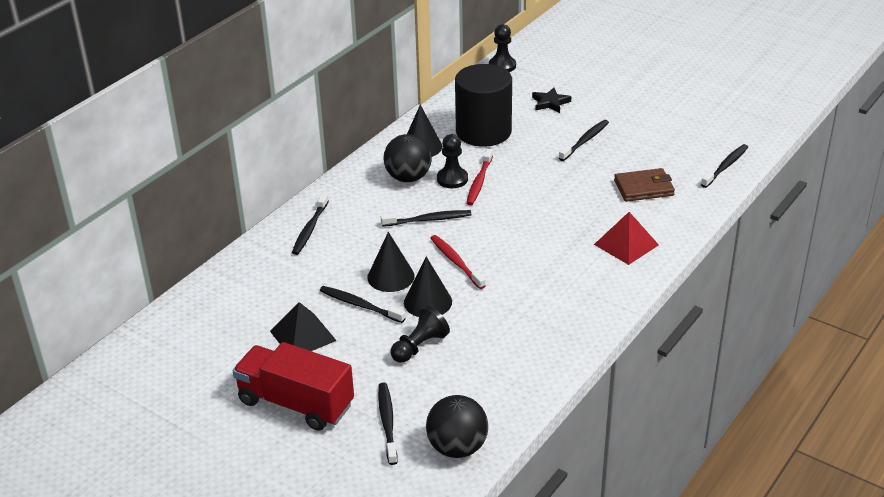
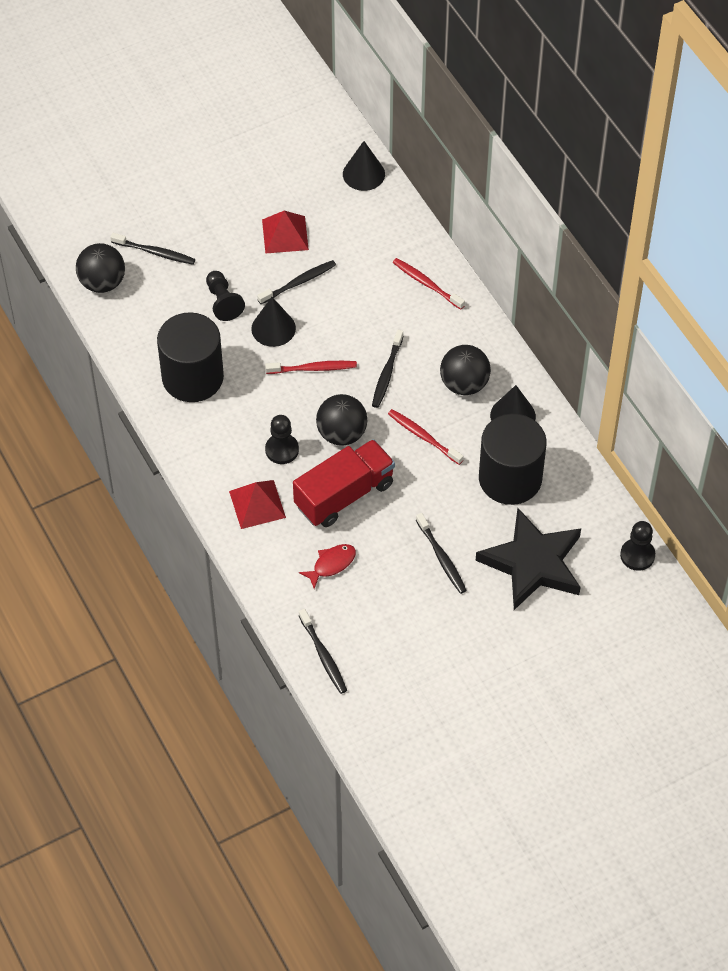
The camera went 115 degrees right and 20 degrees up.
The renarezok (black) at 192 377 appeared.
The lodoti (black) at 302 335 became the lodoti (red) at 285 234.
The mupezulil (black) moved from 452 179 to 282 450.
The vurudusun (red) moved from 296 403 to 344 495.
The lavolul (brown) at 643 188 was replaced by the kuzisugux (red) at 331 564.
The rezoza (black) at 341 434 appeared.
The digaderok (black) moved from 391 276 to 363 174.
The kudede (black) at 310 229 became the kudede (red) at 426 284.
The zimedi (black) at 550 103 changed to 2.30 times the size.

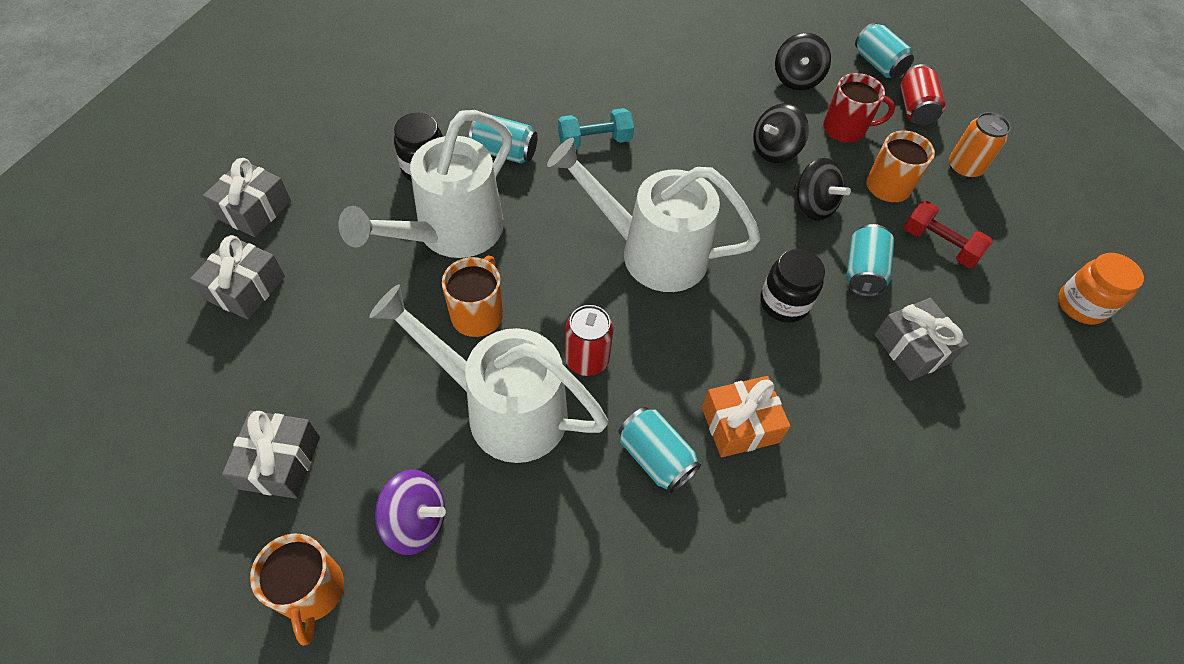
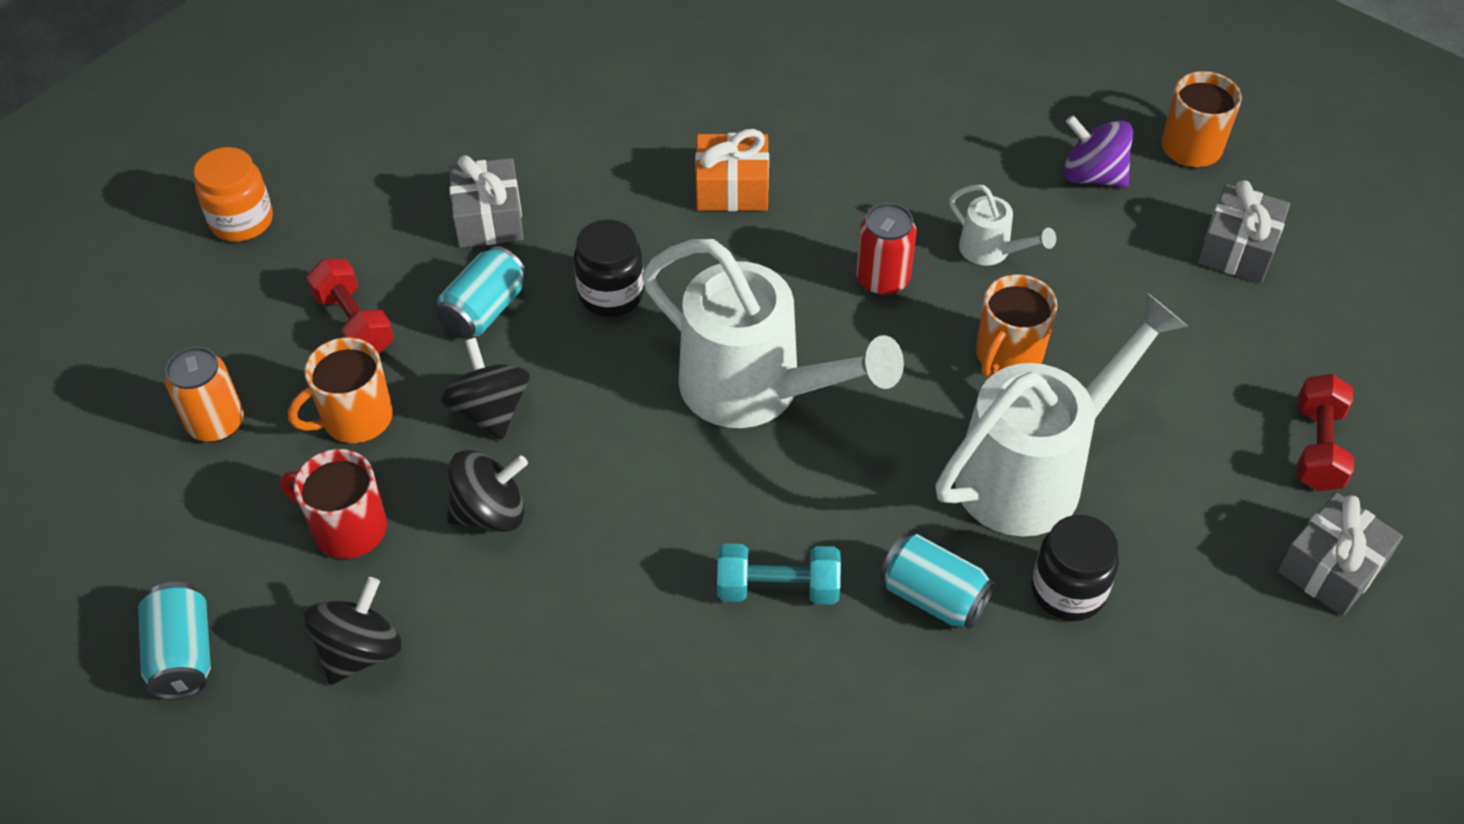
The camera went 160 degrees left and 5 degrees down.
The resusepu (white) at 502 408 changed to 0.45 times the size.
The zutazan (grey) at 246 288 was replaced by the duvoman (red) at 1317 447.
The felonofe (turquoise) at 655 458 disappeared.
The felonofe (red) at 914 108 disappeared.

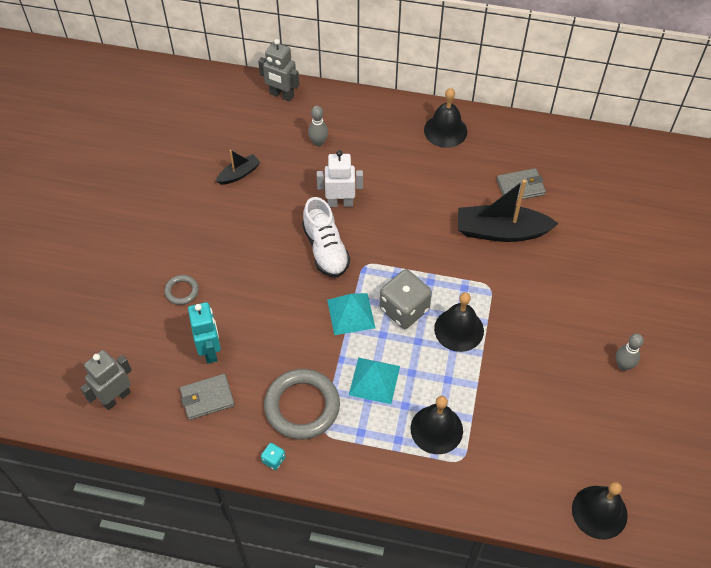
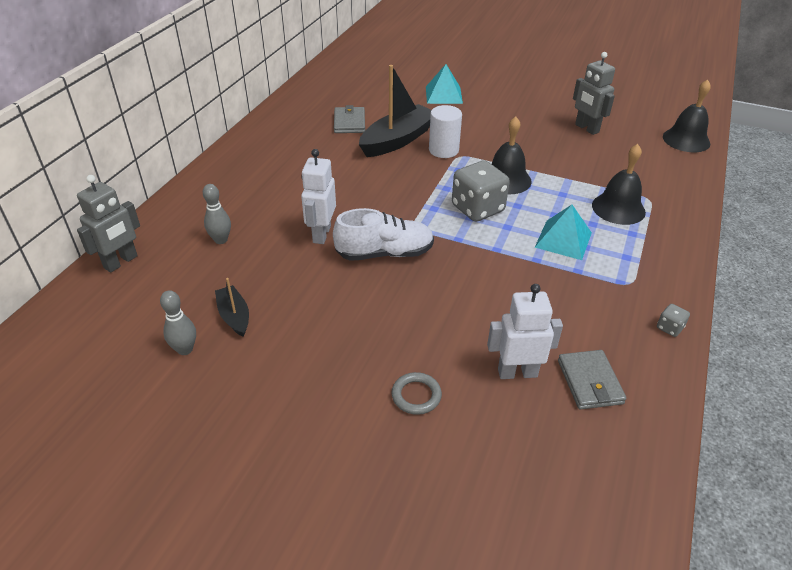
The camera went 80 degrees left and 15 degrees down.
The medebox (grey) moved from 623 365 to 185 349.
The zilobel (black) at 501 231 turned 150 degrees counterclockwise.
The lodoti (turquoise) moved from 351 313 to 443 95.
The renarezok (white) at 443 150 appeared.
The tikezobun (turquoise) at 210 350 became the tikezobun (white) at 517 372.
The tikezobun (grey) moved from 116 397 to 586 128.
The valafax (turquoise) at 273 460 became the valafax (grey) at 669 328.
The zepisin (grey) at 302 406 disappeared.
The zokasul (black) at 445 130 disappeared.

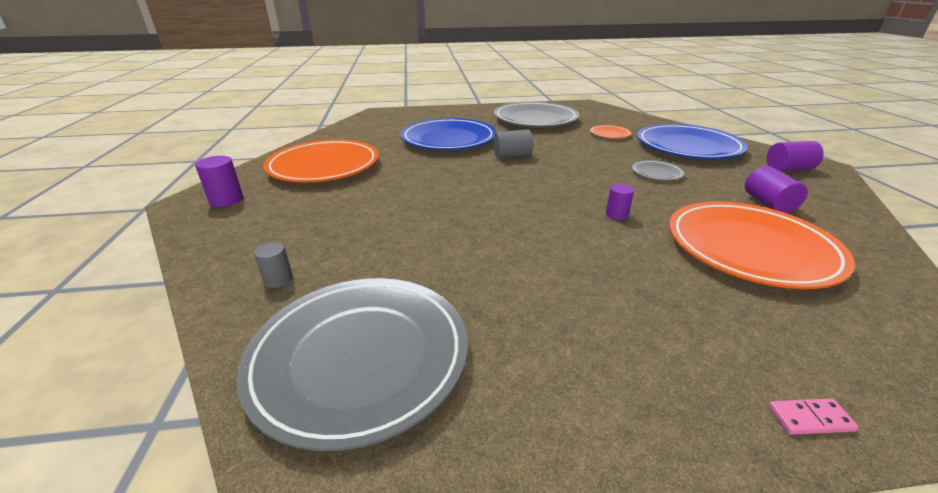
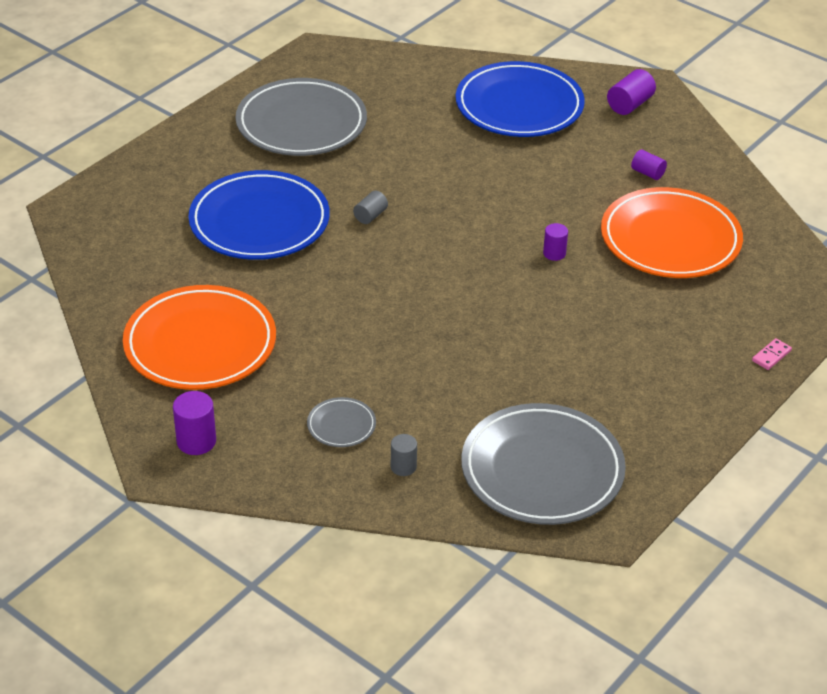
The camera went 45 degrees left and 10 degrees up.
The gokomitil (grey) moved from 656 173 to 341 425.
The renarezok (grey) at 512 156 changed to 0.65 times the size.
The renarezok (purple) at 768 204 changed to 0.65 times the size.
The gokomitil (orange) at 609 134 disappeared.

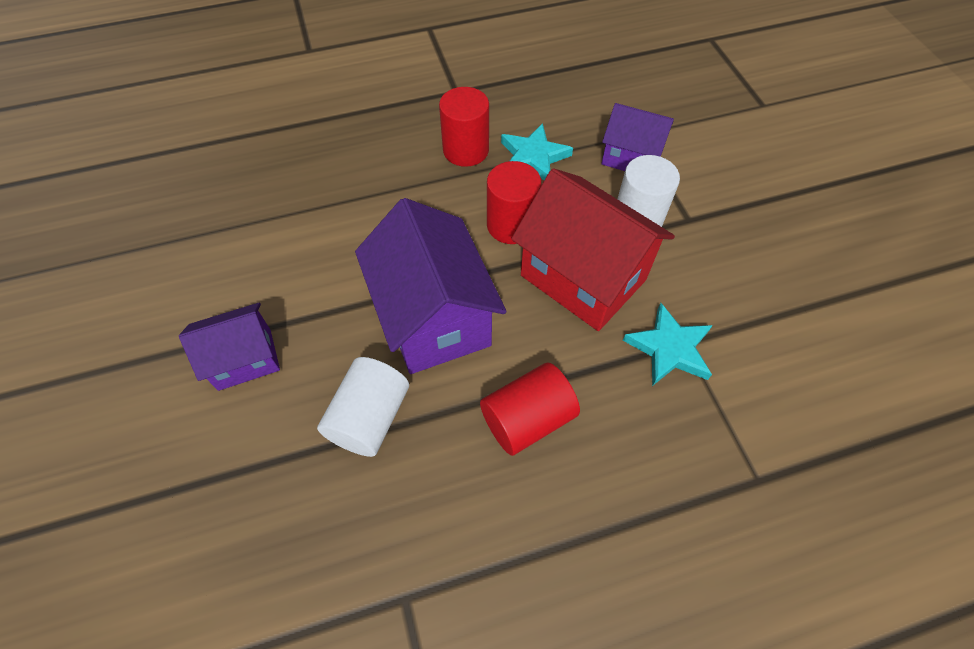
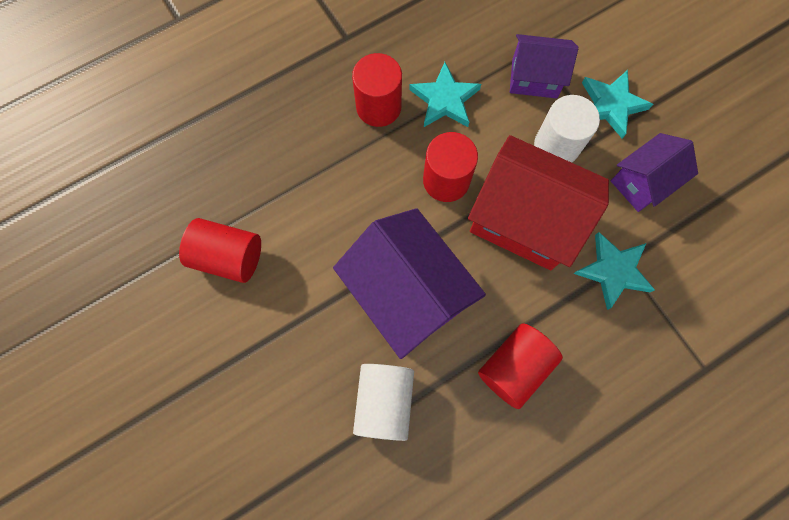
The camera went 15 degrees left and 15 degrees up.
The renarezok (red) at 228 256 appeared.
The zimedi (turquoise) at 611 105 appeared.
The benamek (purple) moved from 245 359 to 642 182.

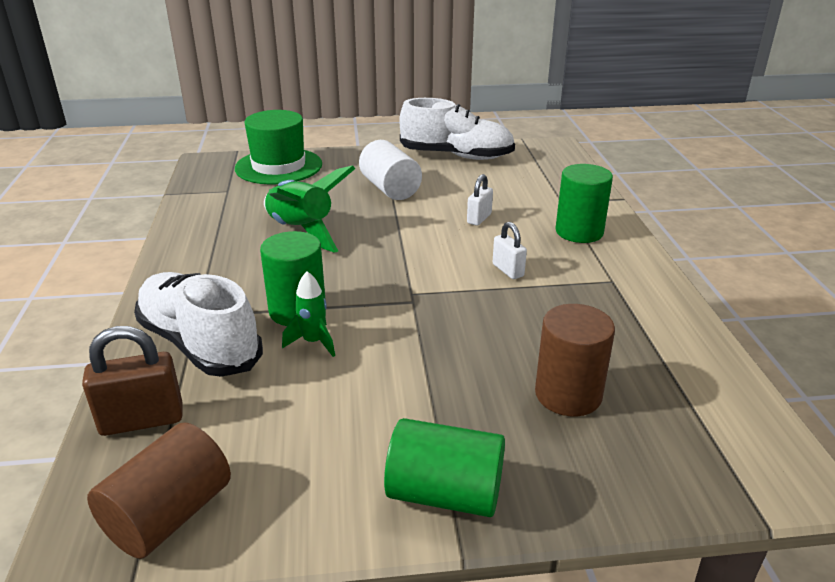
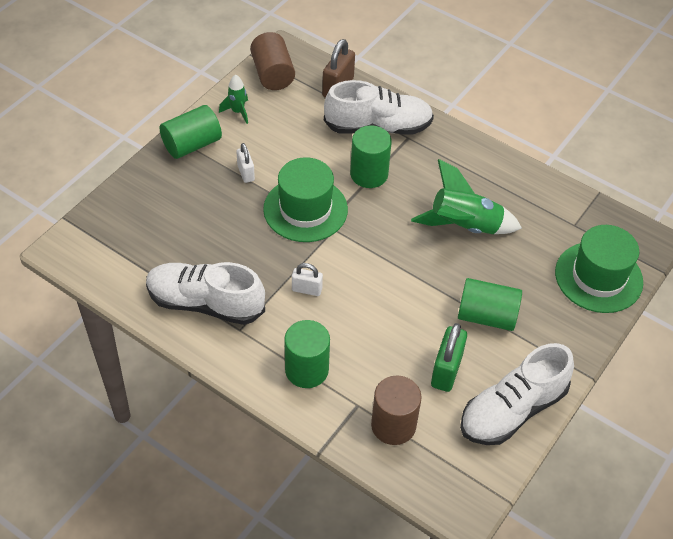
The camera went 130 degrees right and 20 degrees up.
The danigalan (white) at 205 303 appeared.
The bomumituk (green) moved from 313 342 to 237 112.
The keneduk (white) moved from 479 218 to 246 173.
The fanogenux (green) at 305 209 appeared.
The renarezok (brown) moved from 568 394 to 393 425.
The keneduk (green) at 446 370 appeared.
The renarezok (white) at 390 189 became the renarezok (green) at 486 316.

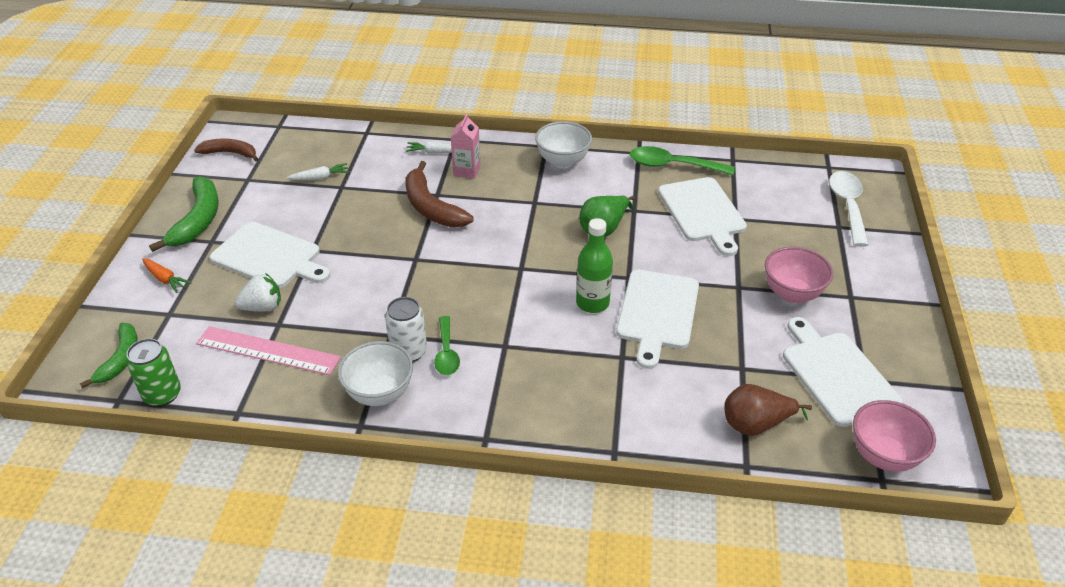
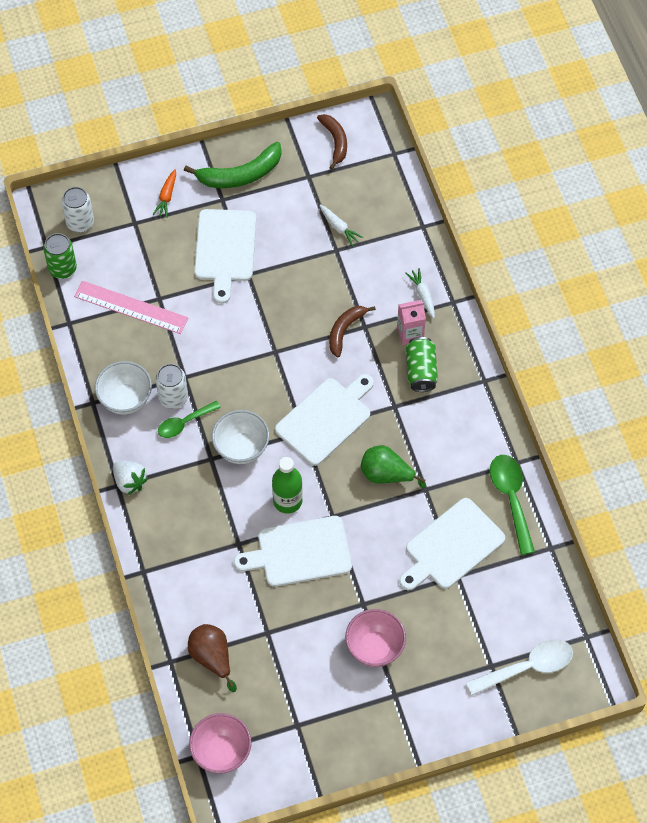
The camera went 65 degrees right and 20 degrees up.
The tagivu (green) at 120 359 was replaced by the felonofe (white) at 80 222.
The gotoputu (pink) at 268 350 turned 60 degrees counterclockwise.
The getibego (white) moved from 262 307 to 130 481.
The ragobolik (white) moved from 563 162 to 241 448.
The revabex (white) moved from 837 374 to 326 419.
The tagivu (brown) at 431 207 changed to 0.65 times the size.
The felonofe (green) at 421 371 appeared.

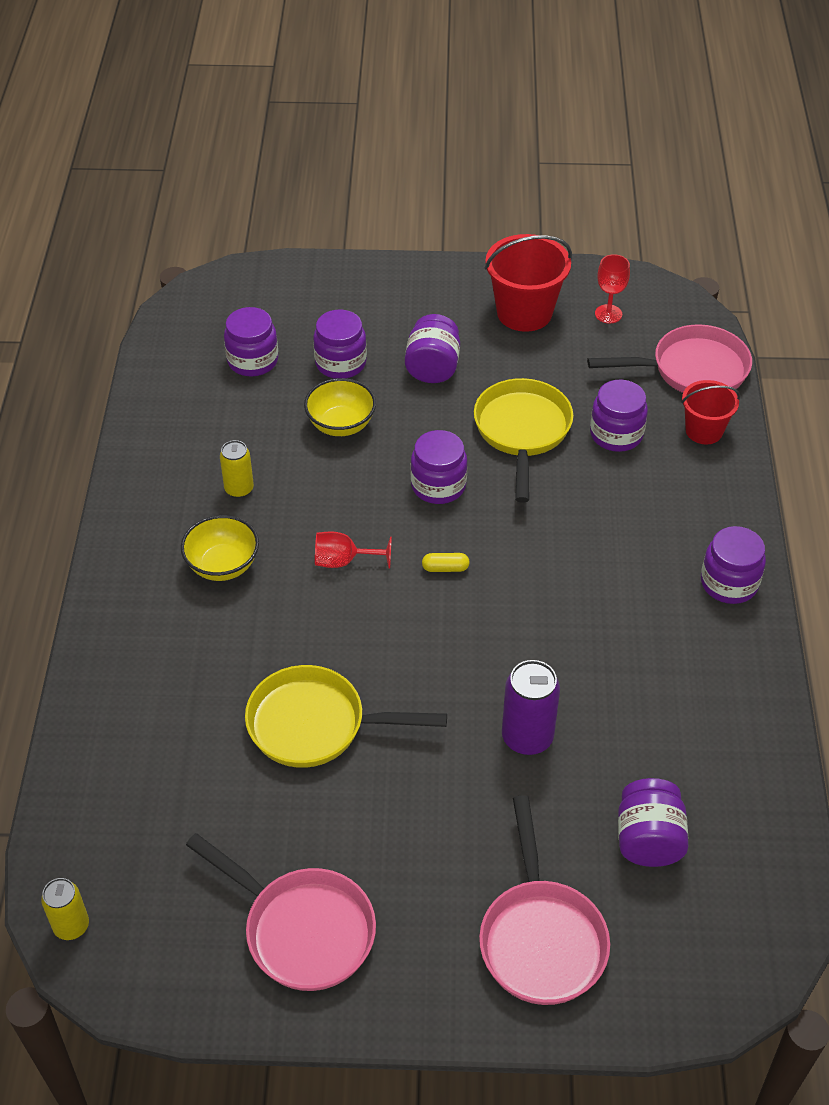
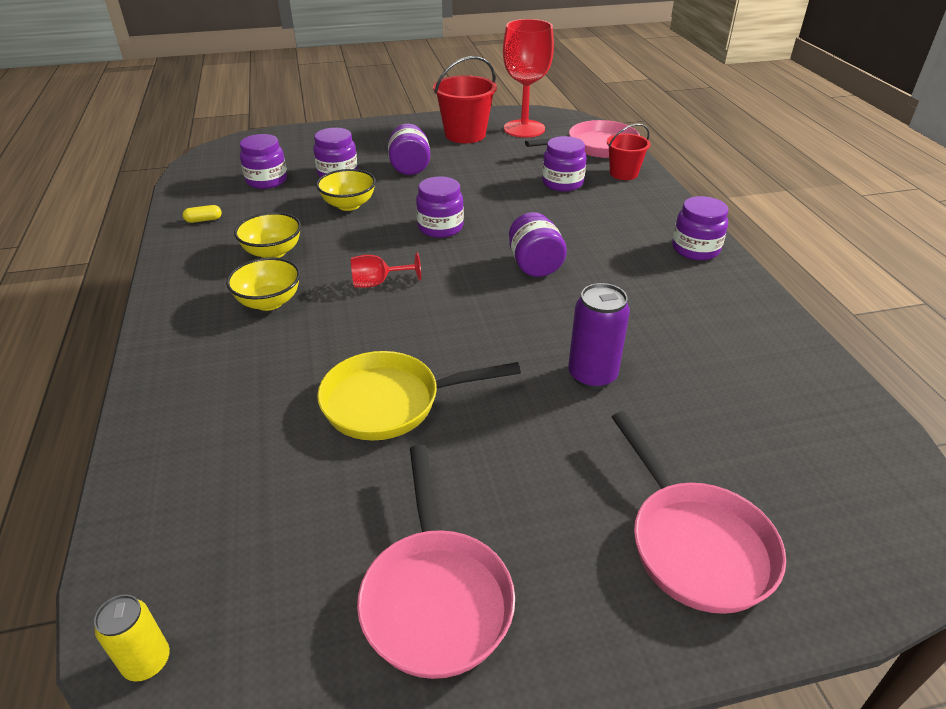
The camera went 15 degrees left and 10 degrees down.
The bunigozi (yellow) moved from 445 568 to 204 220.
The felonofe (yellow) at 239 489 was replaced by the ragobolik (yellow) at 273 252.
The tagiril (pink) at 302 929 turned 60 degrees clockwise.
The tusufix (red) at 608 314 changed to 2.09 times the size.
The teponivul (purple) moved from 648 839 to 534 265.
The tagiril (yellow) at 522 432 disappeared.

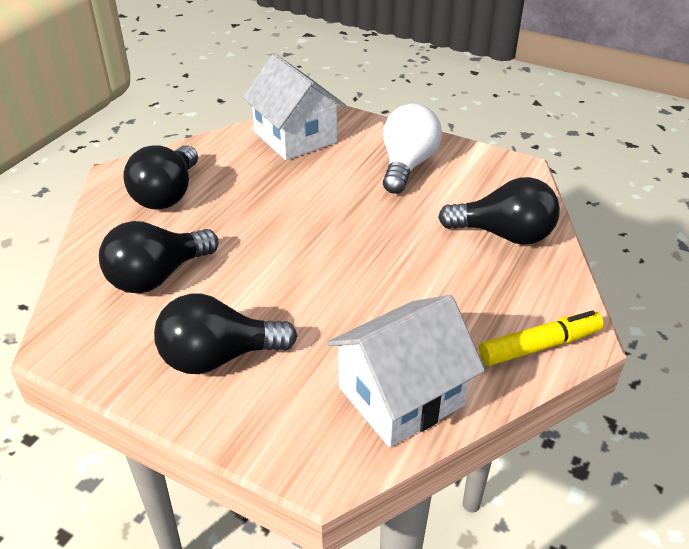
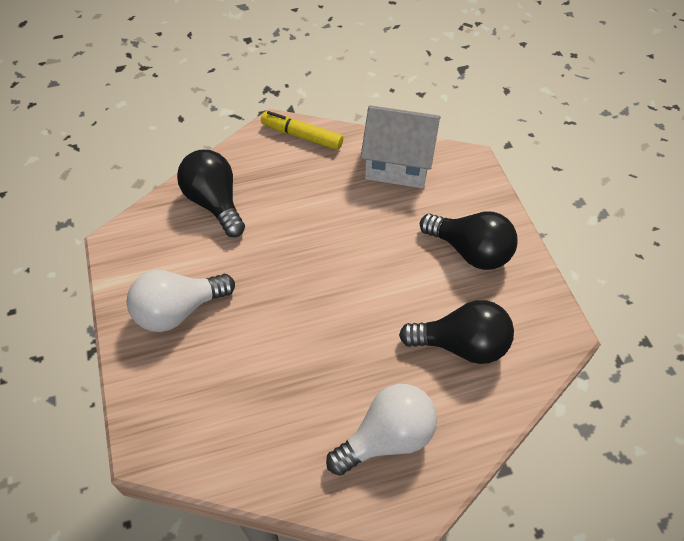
The camera went 135 degrees left and 15 degrees up.
The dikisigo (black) at 167 195 became the dikisigo (white) at 387 438.
The benamek (white) at 295 137 disappeared.

